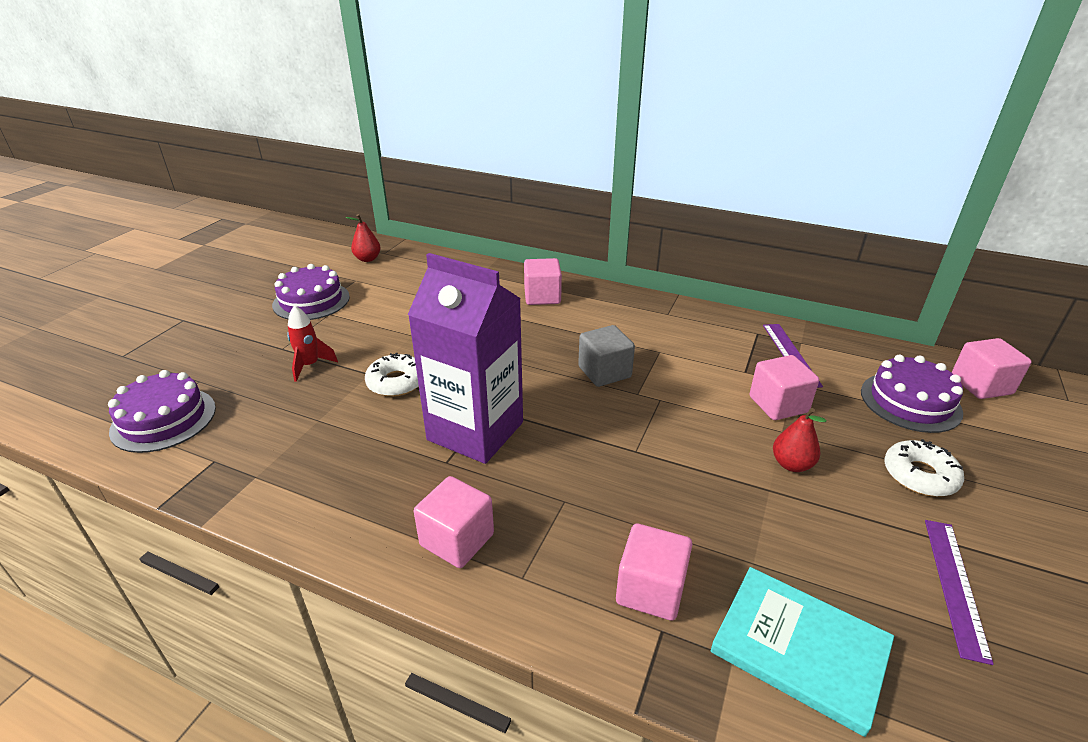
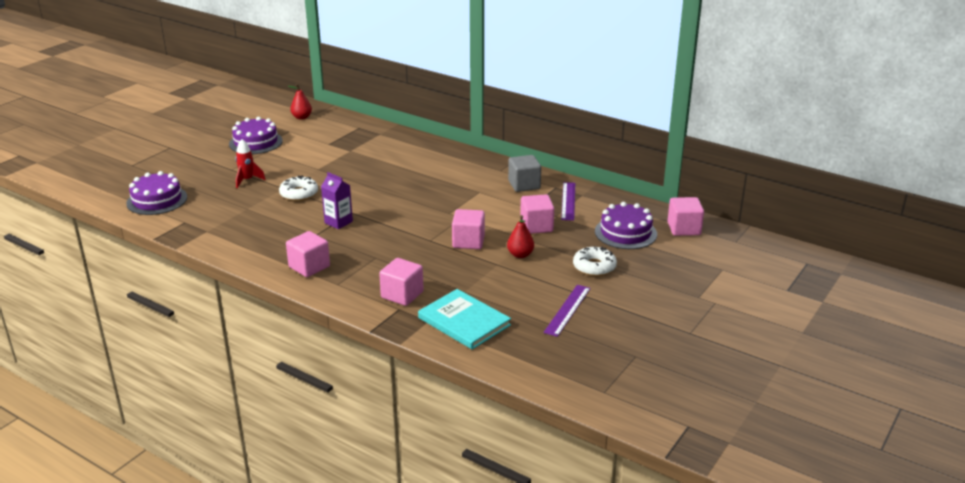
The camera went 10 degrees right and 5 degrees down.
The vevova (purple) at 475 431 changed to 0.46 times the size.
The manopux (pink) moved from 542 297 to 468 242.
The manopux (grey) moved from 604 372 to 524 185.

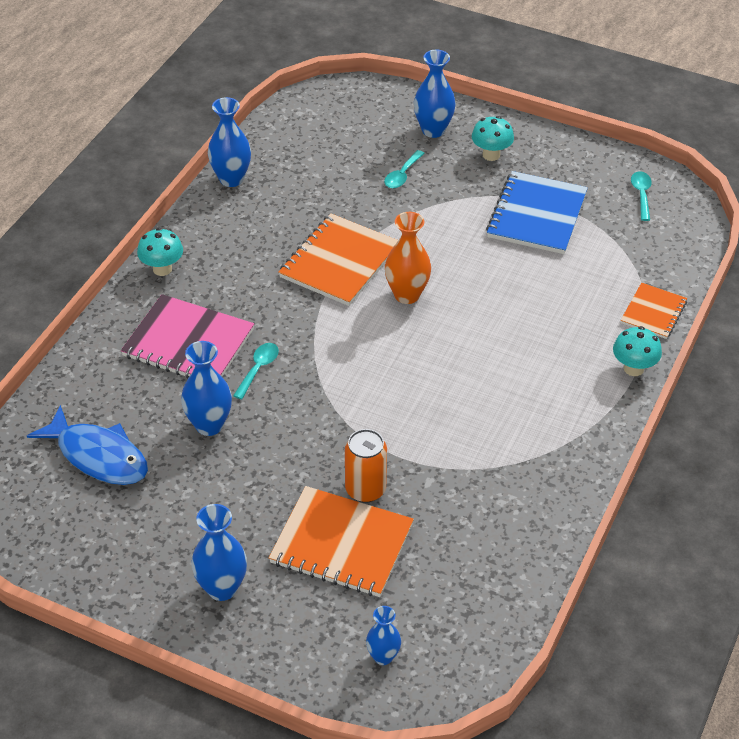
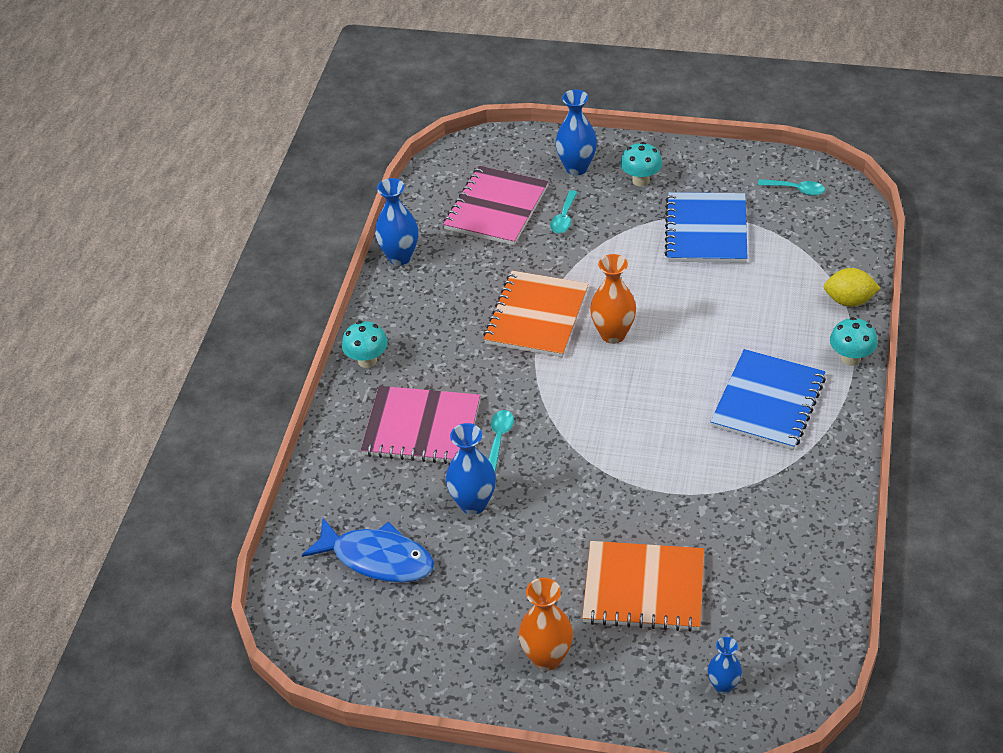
The camera went 10 degrees left and 0 degrees up.
The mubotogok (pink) at 496 208 appeared.
The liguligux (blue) at 222 588 became the liguligux (orange) at 547 658.
The mubotogok (blue) at 768 402 appeared.
The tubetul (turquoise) at 641 195 turned 120 degrees clockwise.
The mubotogok (orange) at 653 312 was replaced by the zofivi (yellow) at 849 301.
The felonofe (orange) at 365 489 disappeared.

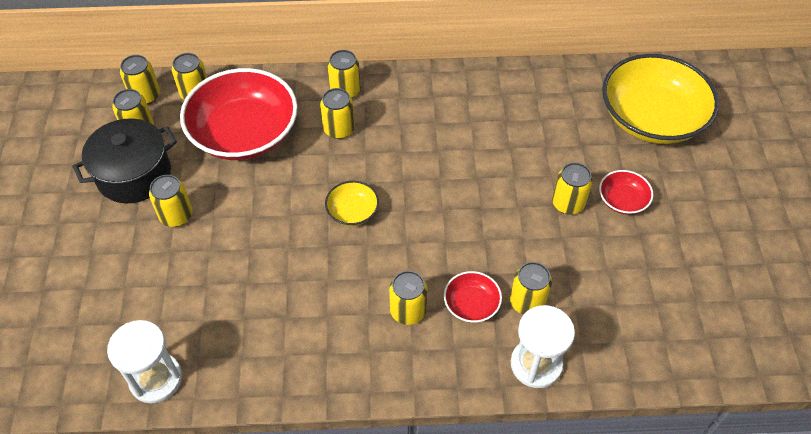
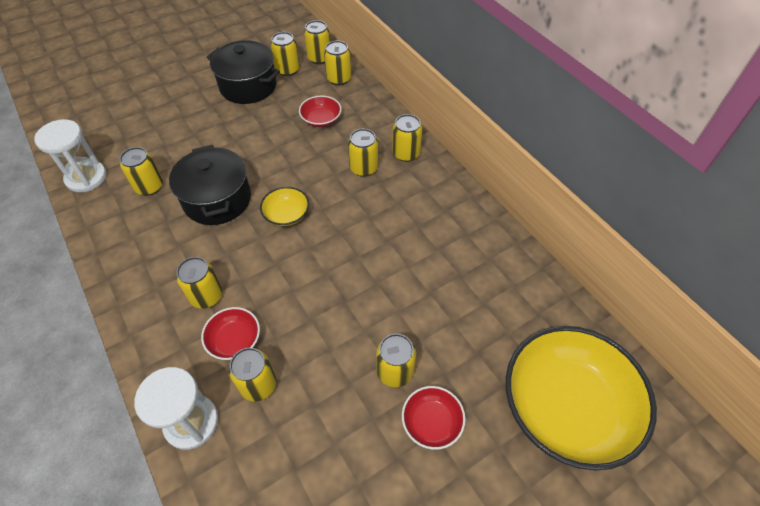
The camera went 60 degrees right and 0 degrees up.
The felonofe (yellow) moved from 176 215 to 149 186.
The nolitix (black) at 217 200 appeared.
The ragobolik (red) at 244 133 changed to 0.44 times the size.

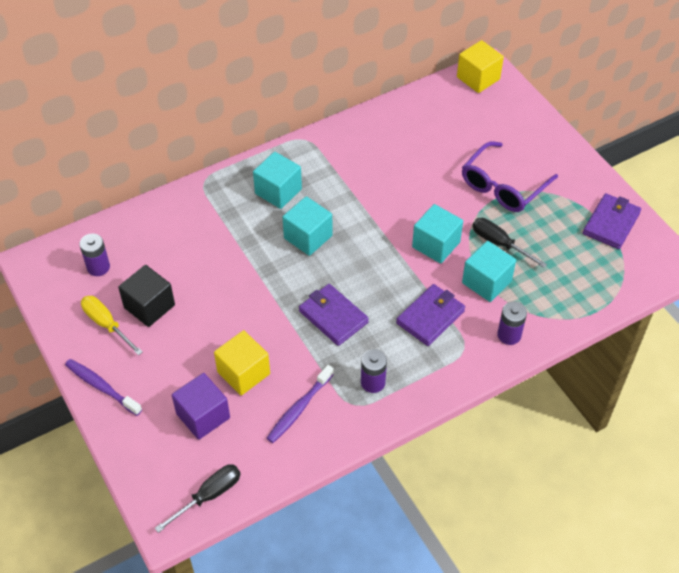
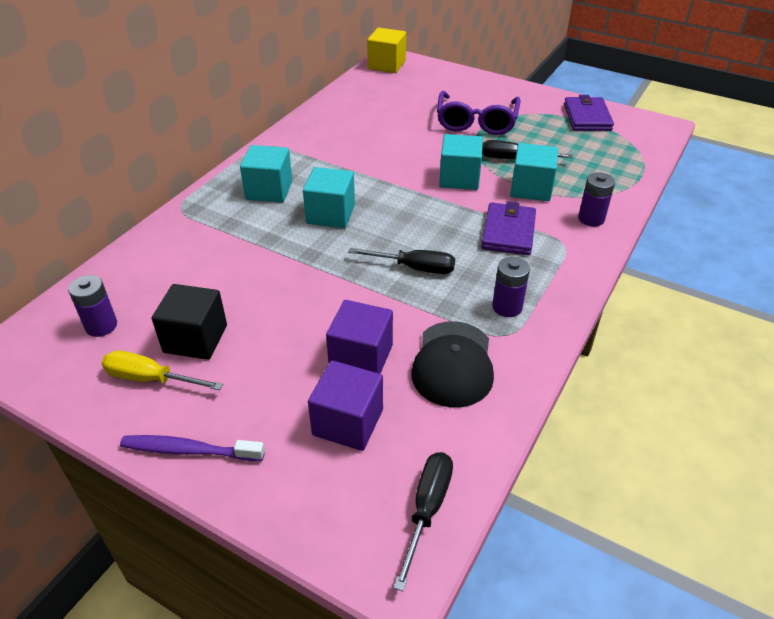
The camera went 30 degrees left and 10 degrees down.
The manopux (yellow) at 243 373 became the manopux (purple) at 361 357.
The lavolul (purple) at 333 316 was replaced by the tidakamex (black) at 414 268.
The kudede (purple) at 299 408 was replaced by the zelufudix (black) at 453 364.

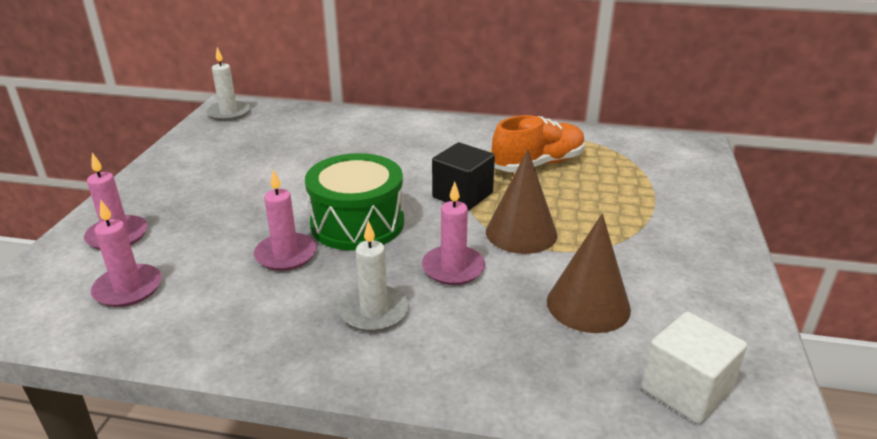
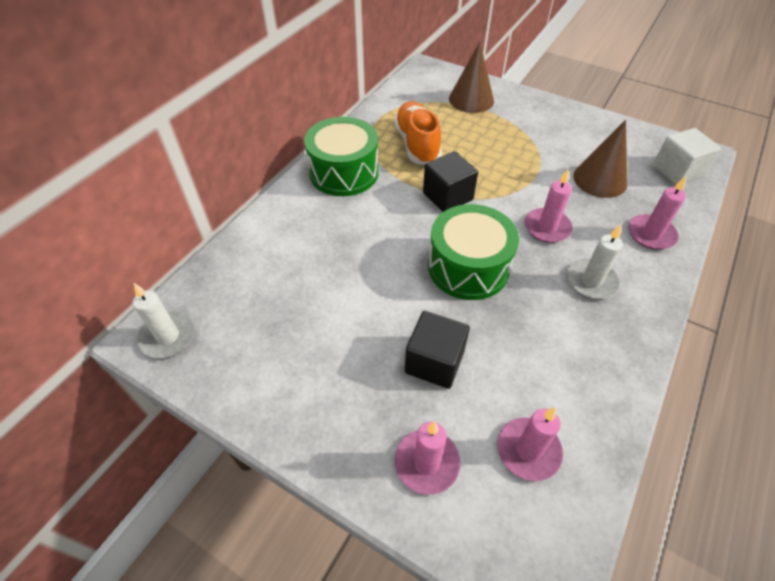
The camera went 70 degrees left and 20 degrees up.
The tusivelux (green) at 344 172 appeared.
The manopux (black) at 434 362 appeared.
The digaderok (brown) moved from 521 233 to 471 99.
The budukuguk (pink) moved from 286 255 to 651 234.

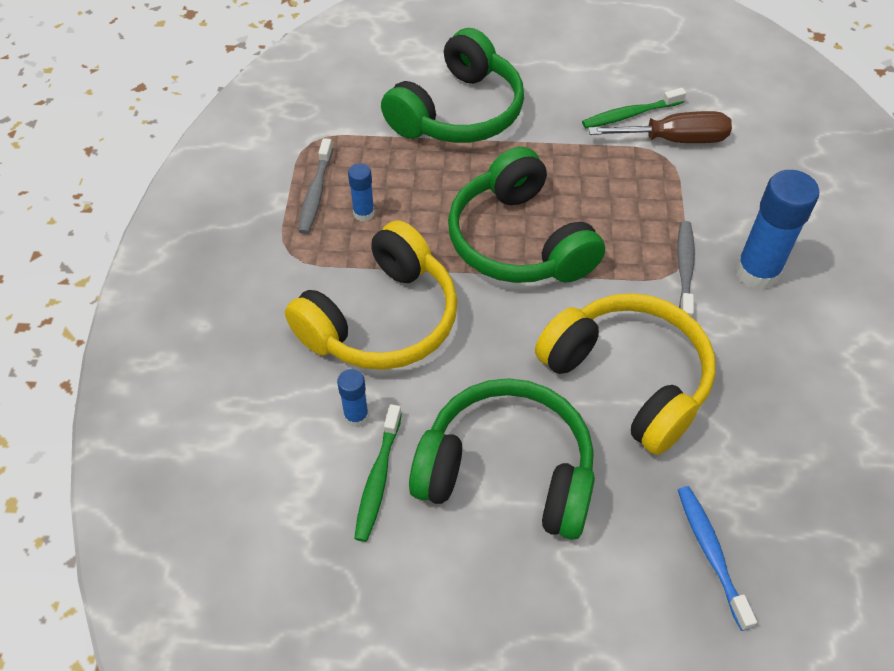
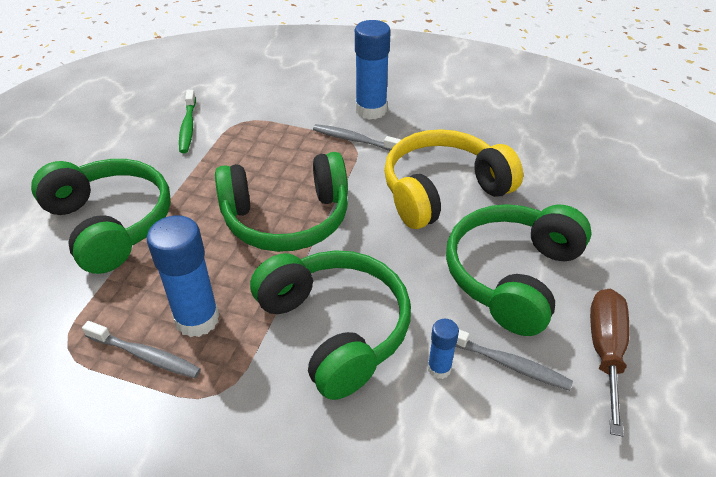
The camera went 75 degrees left and 10 degrees down.
The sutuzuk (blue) at 364 213 changed to 1.96 times the size.
The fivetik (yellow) at 382 320 became the fivetik (green) at 335 329.
The kudede (green) at 378 479 became the kudede (grey) at 508 364.
The tidakamex (brown) moved from 674 140 to 605 351.
The kudede (blue) at 711 553 disappeared.

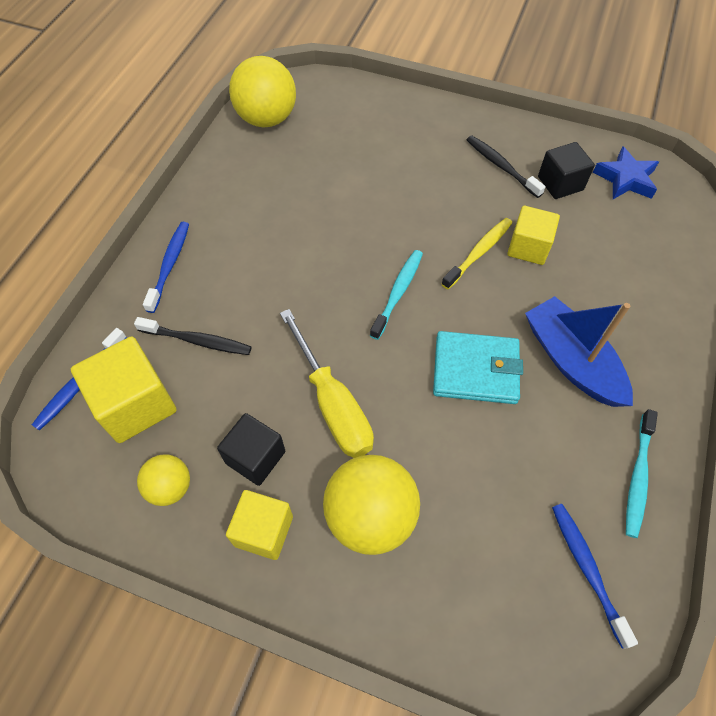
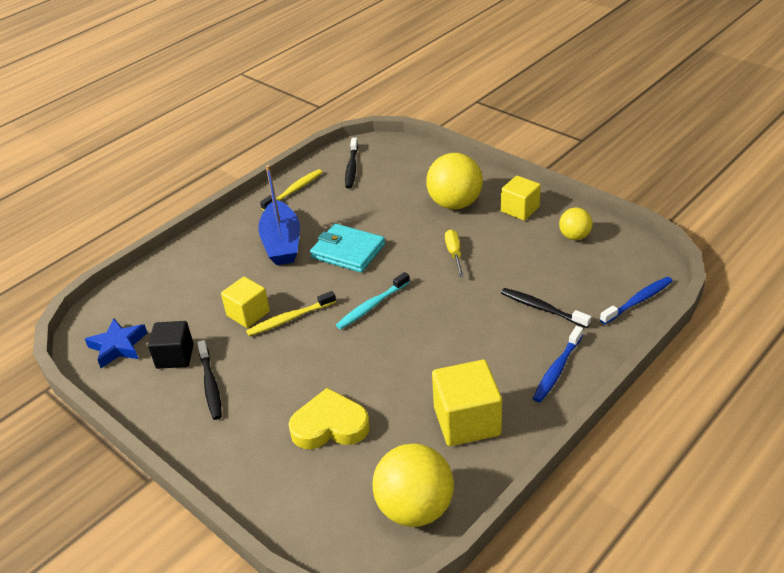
The camera went 155 degrees left and 20 degrees down.
The kudede (turquoise) at 638 477 became the kudede (yellow) at 294 190.
The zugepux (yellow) at 330 425 appeared.
The kudede (blue) at 587 569 became the kudede (black) at 352 167.
The manopux (yellow) moved from 135 404 to 467 421.
The tidakamex (yellow) at 333 404 changed to 0.55 times the size.
The manopux (black) at 255 457 disappeared.

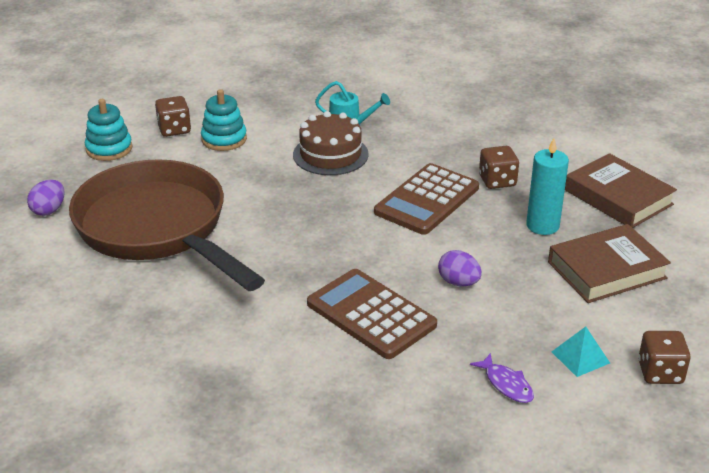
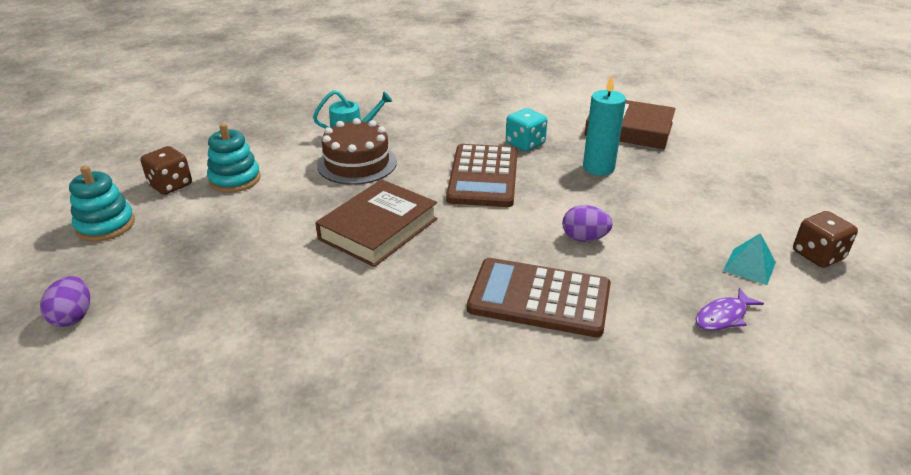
The camera went 30 degrees left and 0 degrees up.
The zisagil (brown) moved from 606 270 to 378 229.
The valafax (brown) at 497 181 became the valafax (turquoise) at 525 144.
The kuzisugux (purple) at 506 384 turned 120 degrees clockwise.
The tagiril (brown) at 157 229 disappeared.

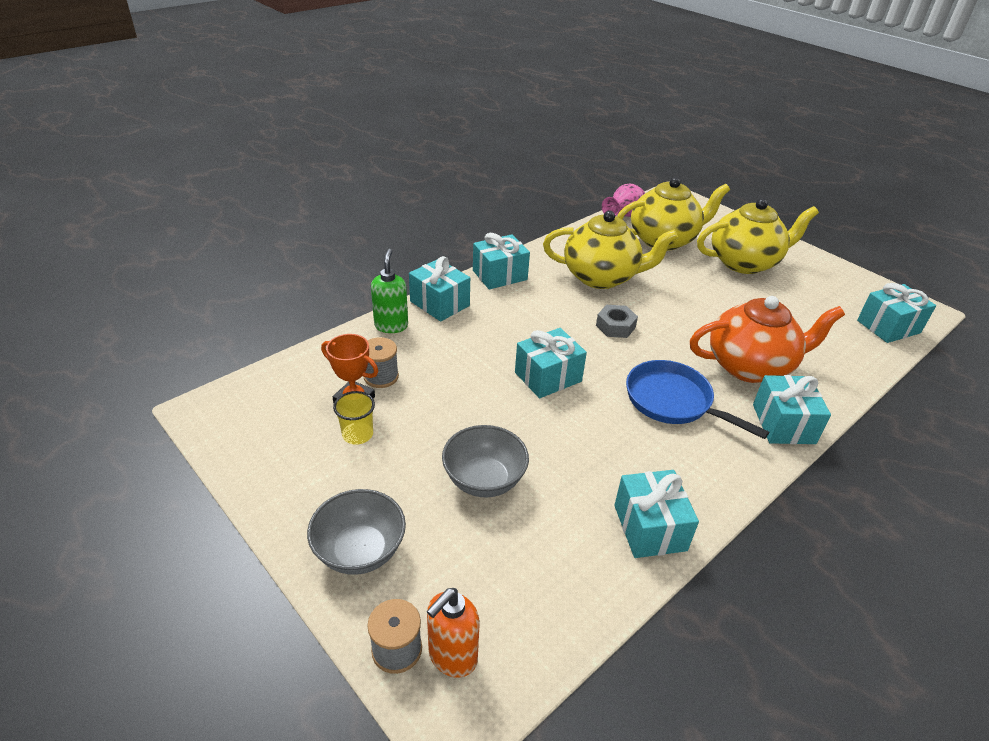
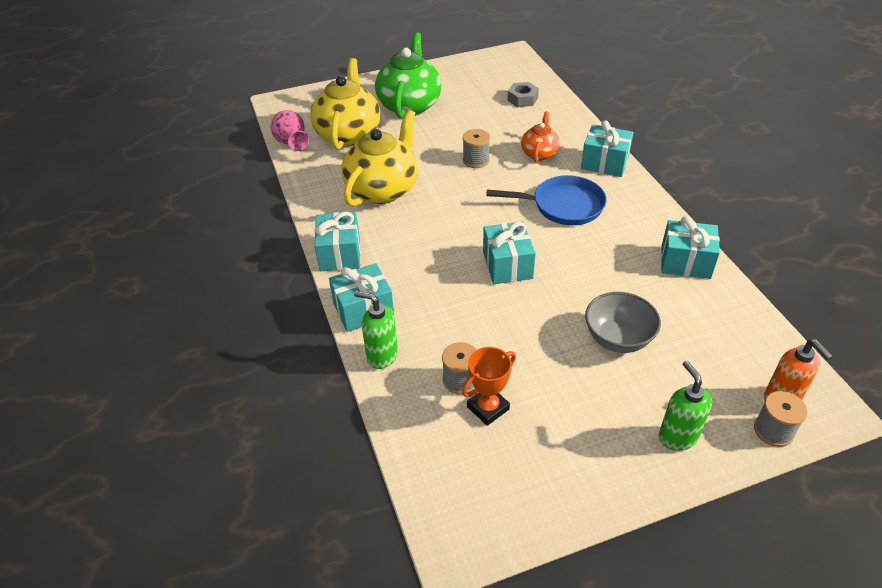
The camera went 65 degrees left and 5 degrees up.
The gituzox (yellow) at 745 262 became the gituzox (green) at 409 105.
The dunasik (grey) at 476 160 appeared.
The tagiril (blue) at 673 401 turned 150 degrees counterclockwise.
The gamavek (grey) moved from 615 326 to 522 99.
The gituzox (orange) at 750 366 changed to 0.54 times the size.
The ragobolik (grey) at 360 551 was replaced by the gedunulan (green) at 677 437.
The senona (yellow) at 357 434 disappeared.
The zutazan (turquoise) at 888 326 disappeared.

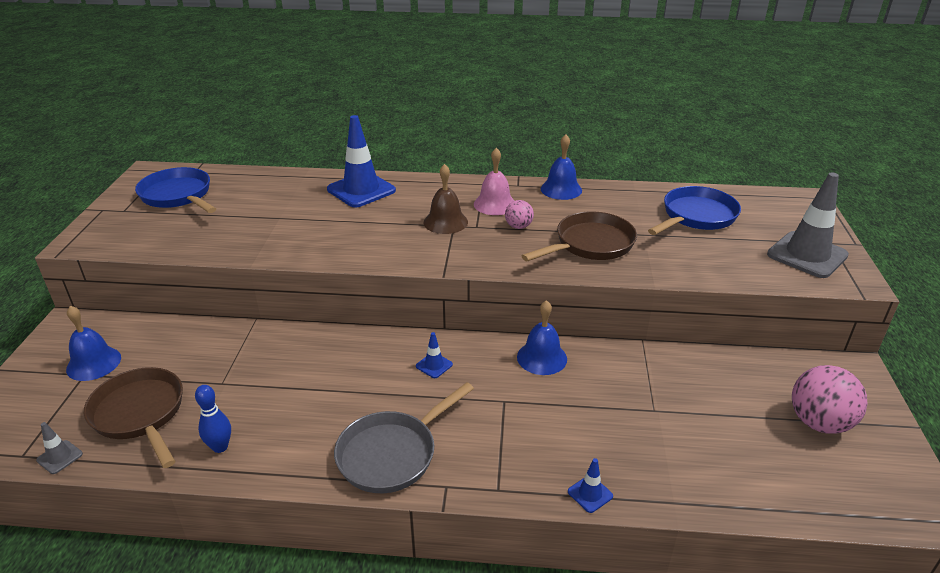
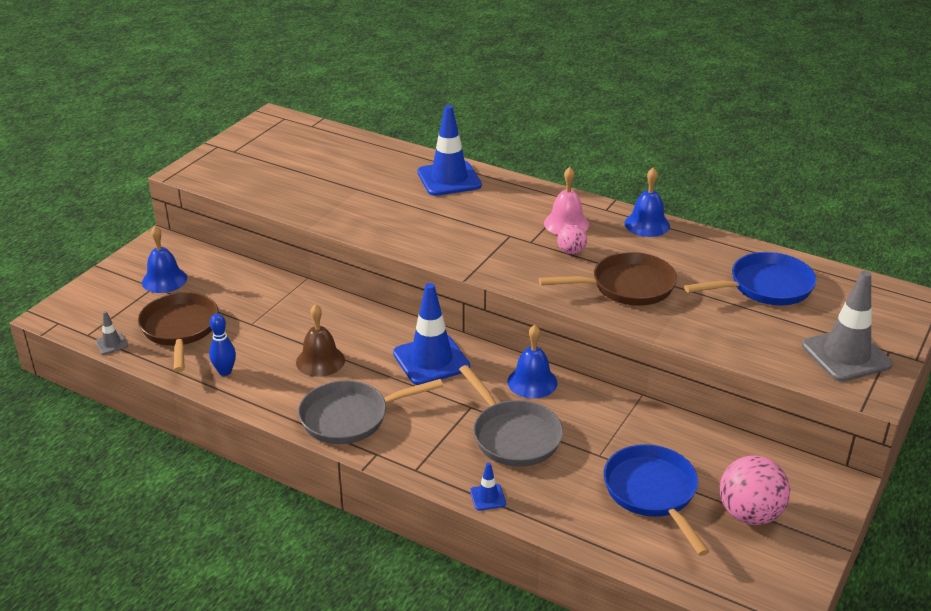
The camera went 25 degrees right and 0 degrees up.
The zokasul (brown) moved from 445 222 to 320 361.
The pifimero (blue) at 434 365 changed to 2.28 times the size.
The tagiril (grey) at 513 436 appeared.
The tagiril (blue) moved from 178 196 to 652 493.

